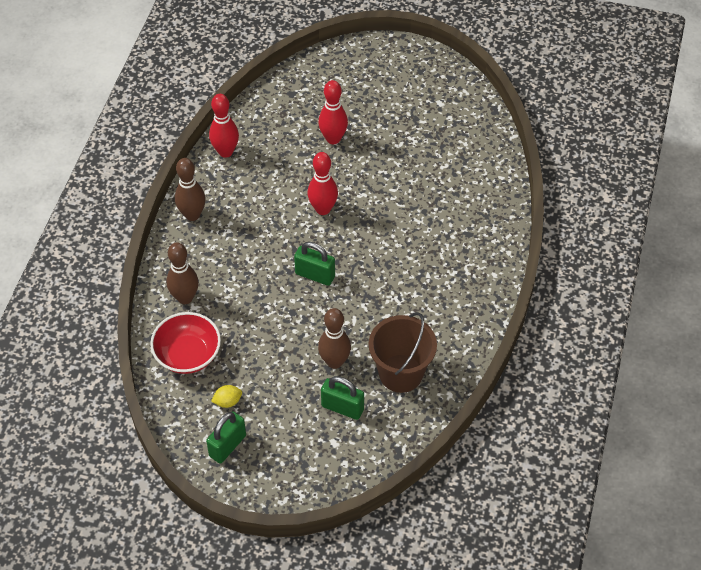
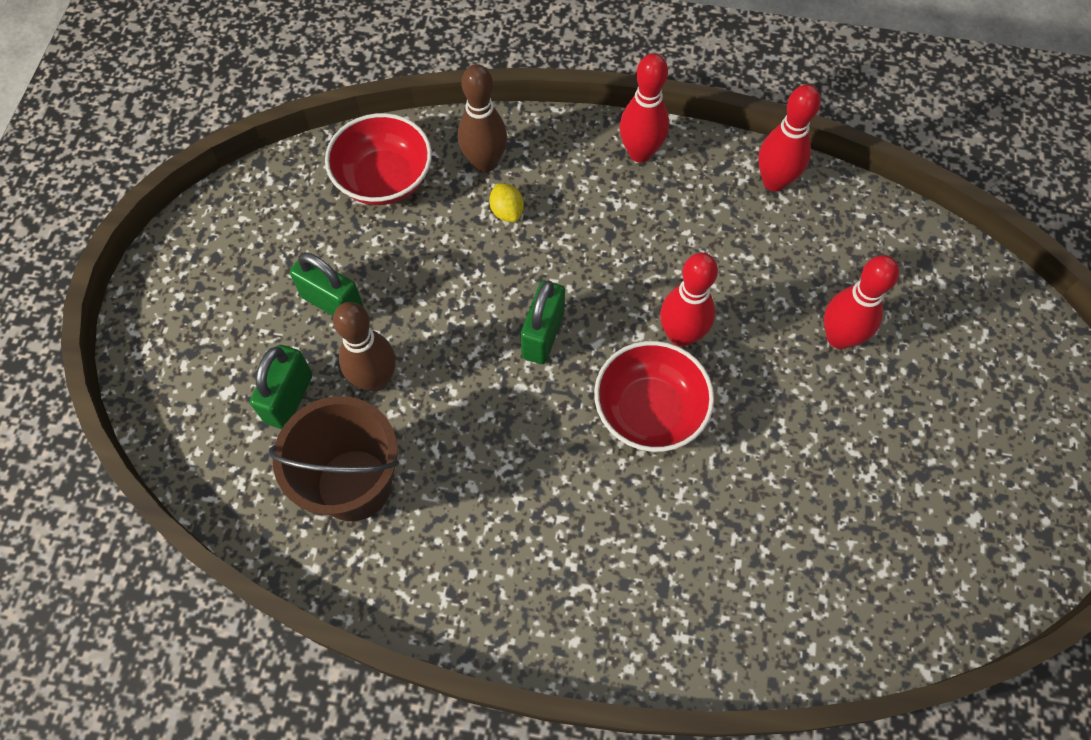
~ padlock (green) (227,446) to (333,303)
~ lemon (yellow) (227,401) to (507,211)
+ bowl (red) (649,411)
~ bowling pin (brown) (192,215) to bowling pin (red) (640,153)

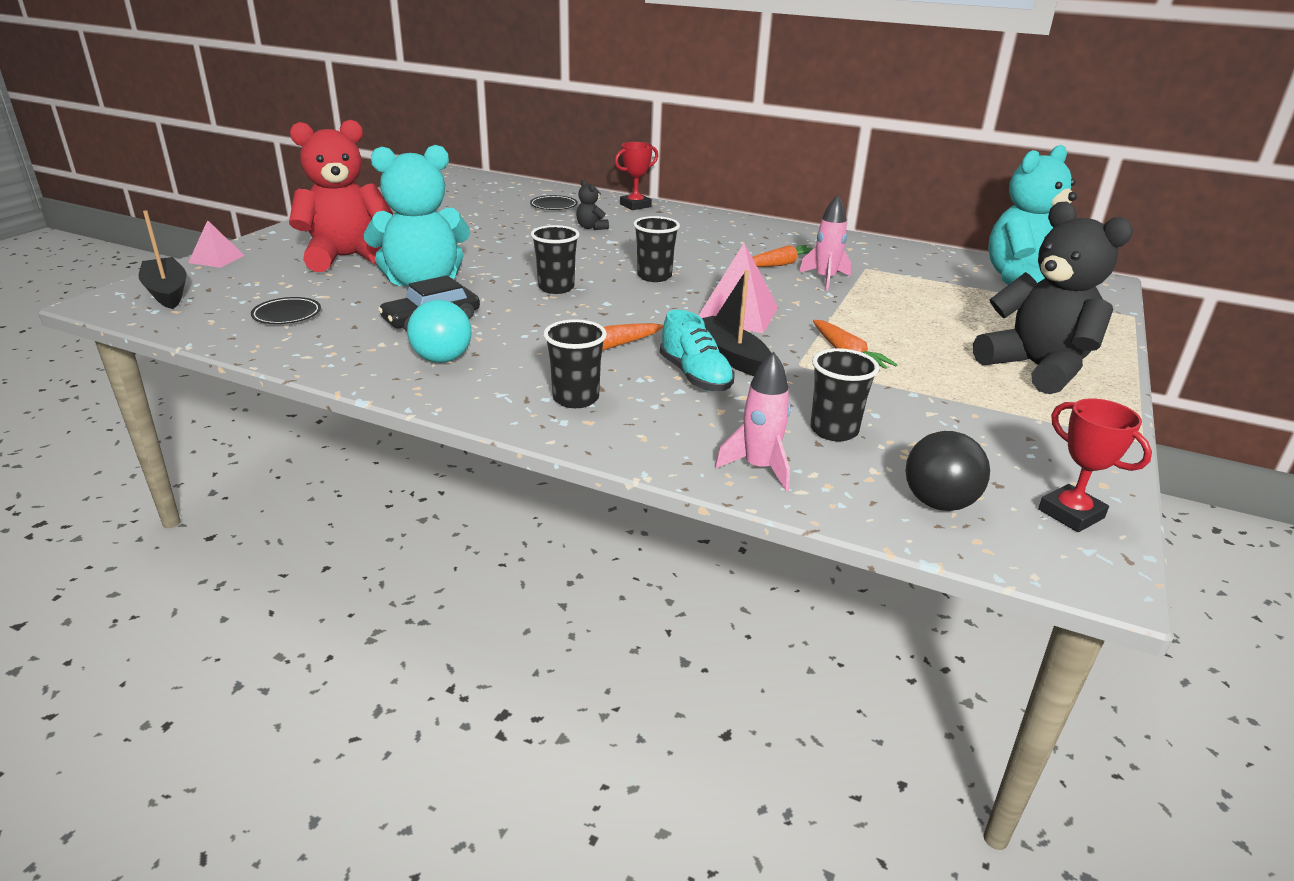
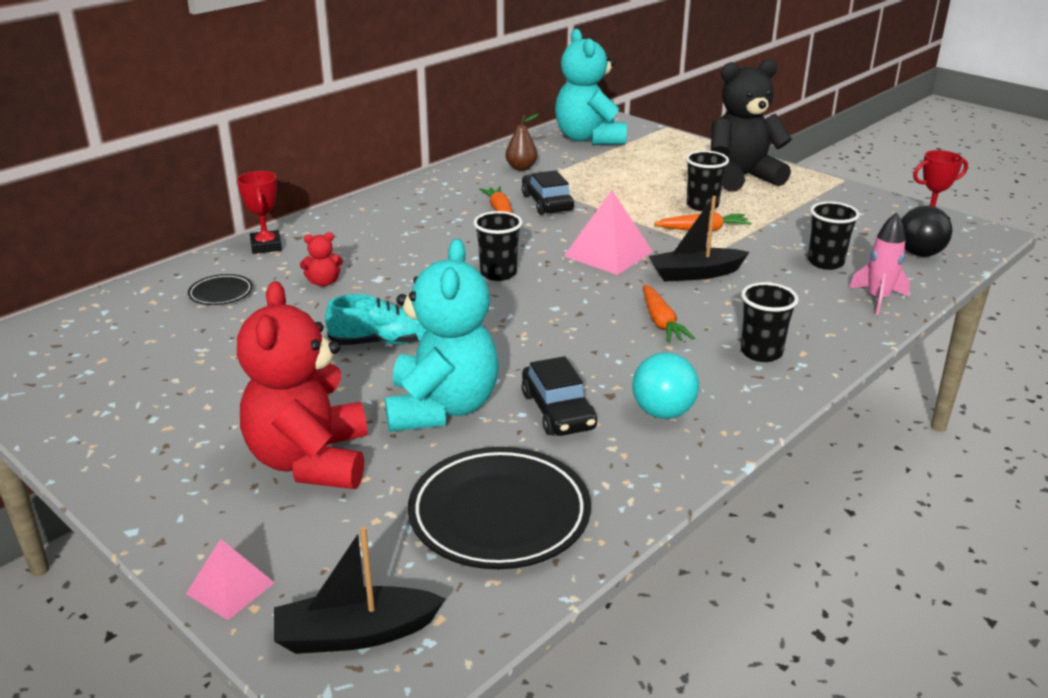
~ teddy bear (black) (591,227) to teddy bear (red) (323,282)
~ shoe (turquoise) (695,376) to (382,342)
~ plate (black) (287,315) = (499,515) x2.09
+ pear (brown) (521,168)
~ rocket (pink) (825,279) to car (black) (547,203)
~ cup (black) (556,288) to (702,205)

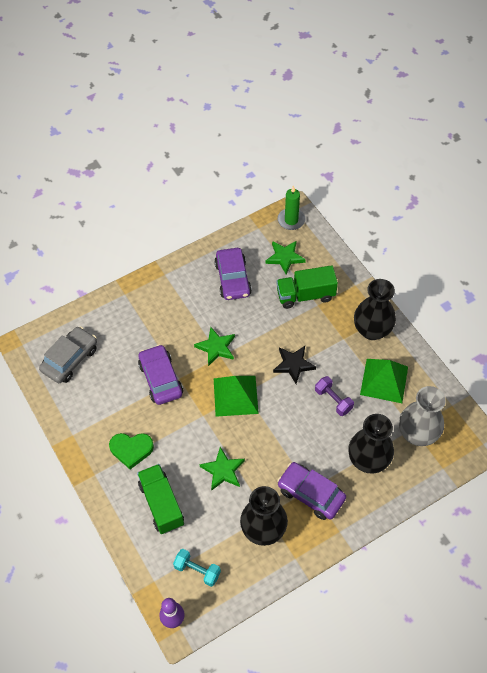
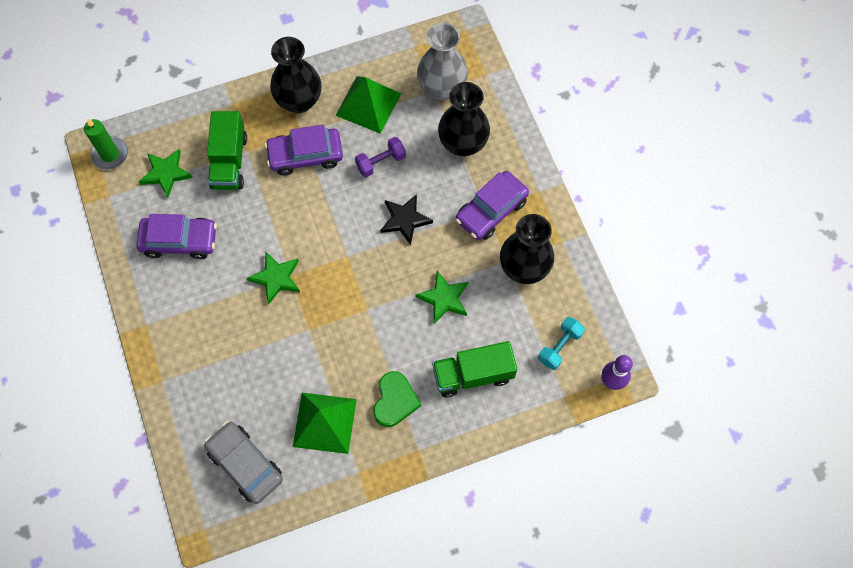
~ car (purple) (160,379) to (305,155)
~ pyramid (green) (235,396) to (325,423)
~ star (black) (293,364) to (405,220)

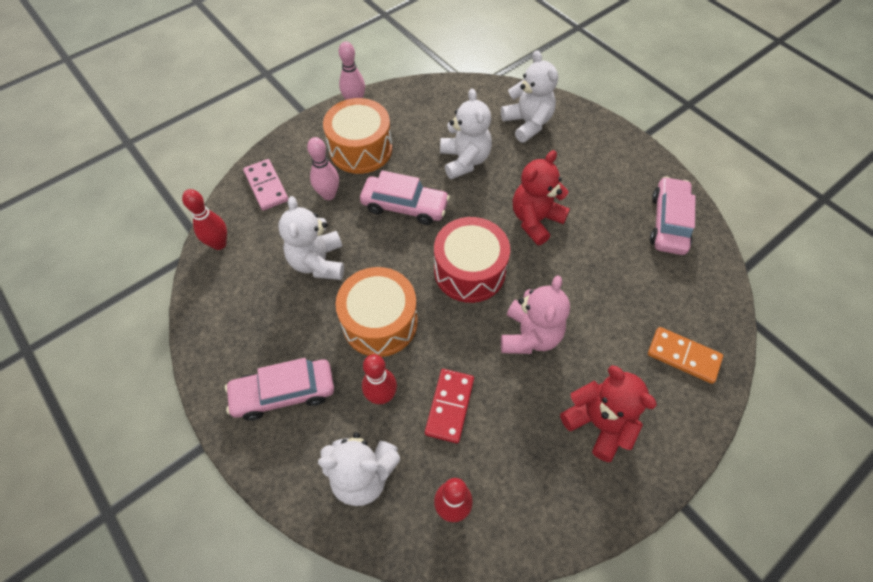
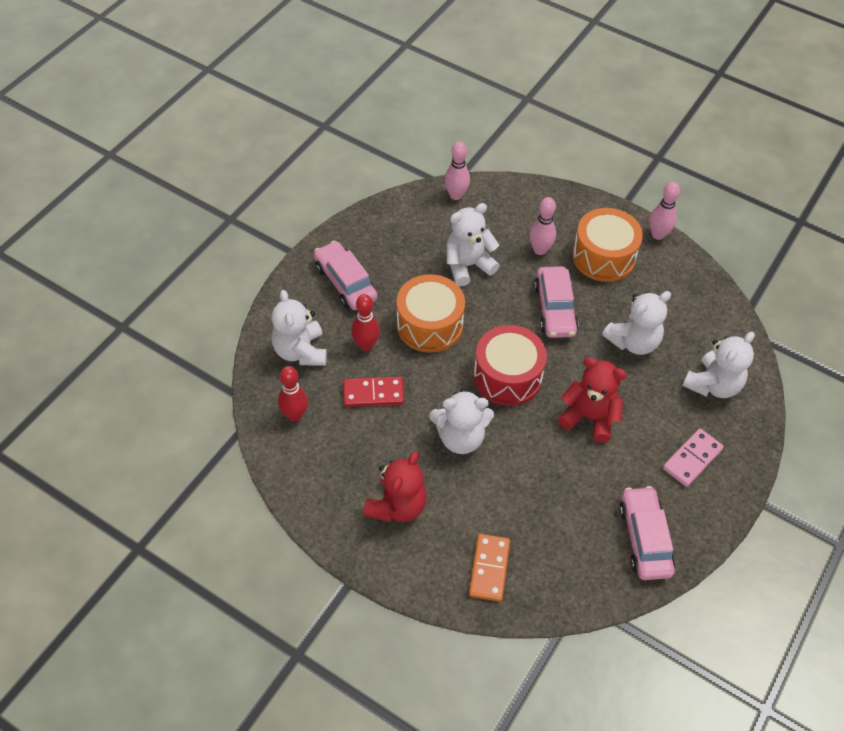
~ teddy bear (pink) (529,335) to teddy bear (white) (460,437)
~ bowling pin (red) (219,244) to bowling pin (pink) (456,195)
~ car (pink) (668,222) = (644,539) 90 degrees counterclockwise
~ domino (pink) (266,186) to (692,459)

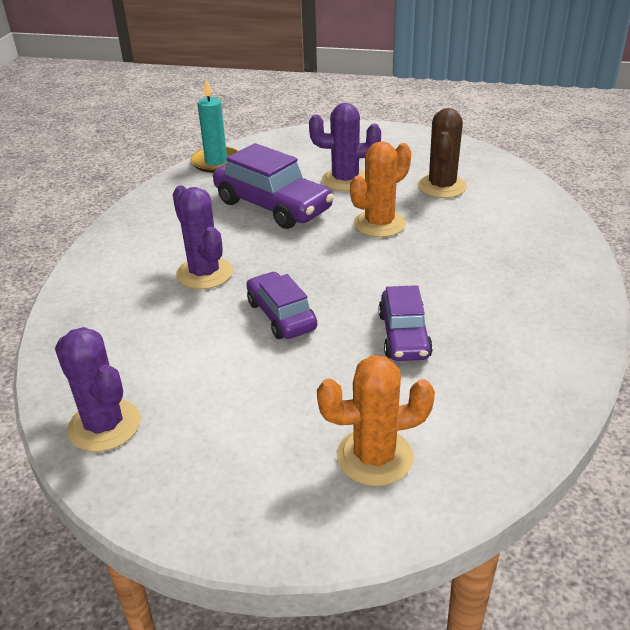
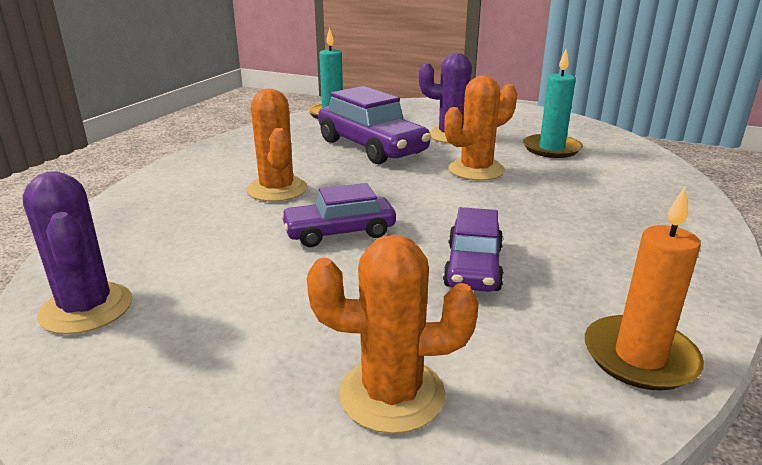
~ cactus (purple) (204,273) to cactus (orange) (277,189)
~ car (purple) (281,315) = (339,232) 90 degrees counterclockwise
~ cactus (brown) (442,186) to candle (turquoise) (551,149)
+ candle (orange) (639,357)

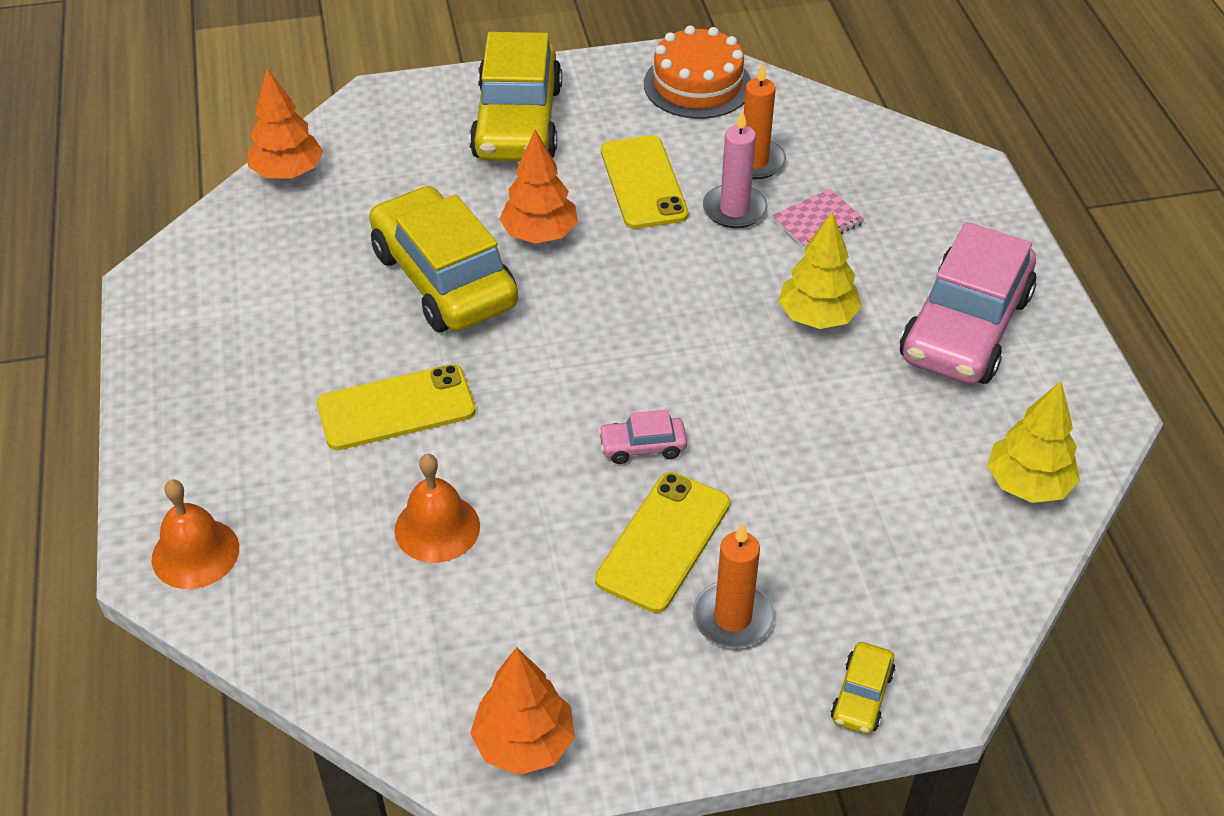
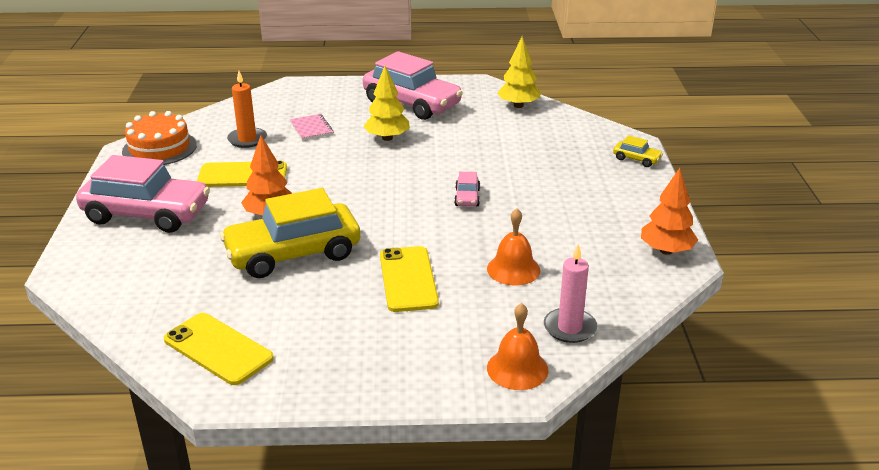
~ car (yellow) (517,122) to car (pink) (147,214)
~ phone (yellow) (663,541) to (218,349)
~ candle (pink) (734,209) to (569,328)
- tree (orange) (288,173)
- candle (orange) (732,618)

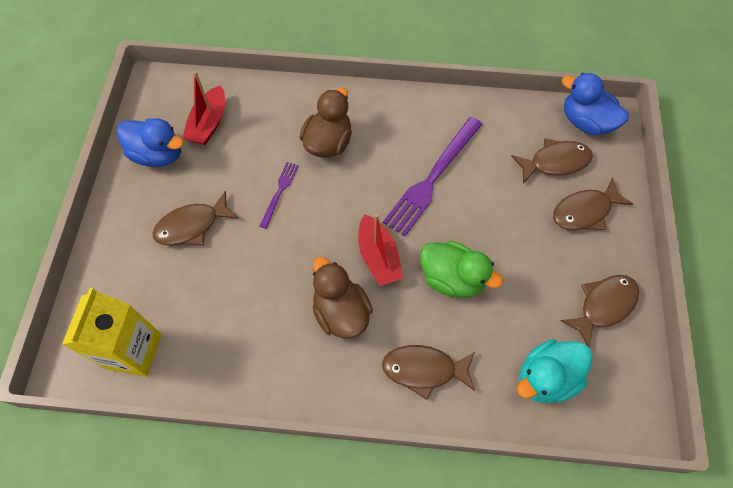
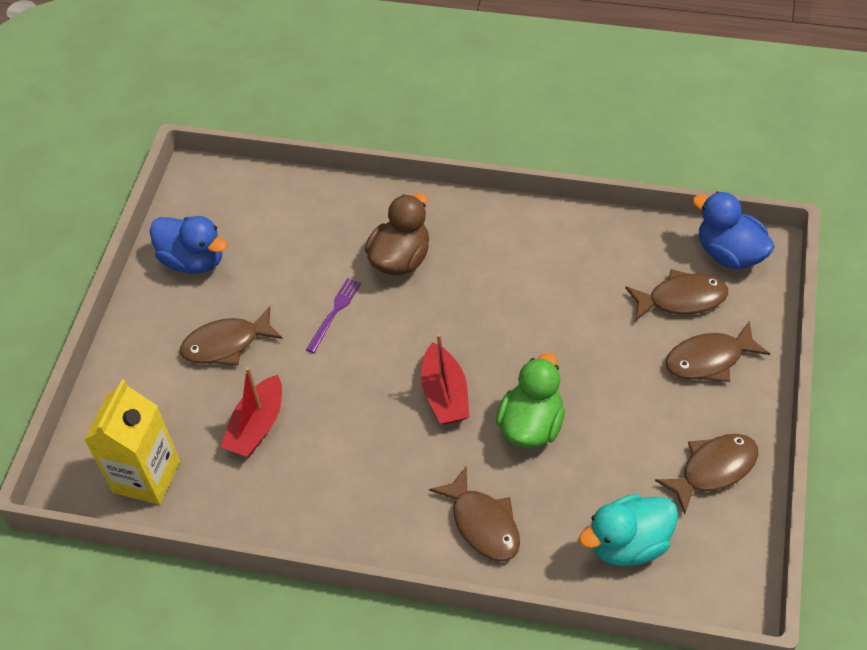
~ boat (red) (209,123) to (257,426)
~ fish (brown) (424,370) = (483,523) 135 degrees counterclockwise
~ duck (green) (452,278) = (531,425) 105 degrees counterclockwise
- duck (brown) (341,312)
- fork (purple) (432,178)

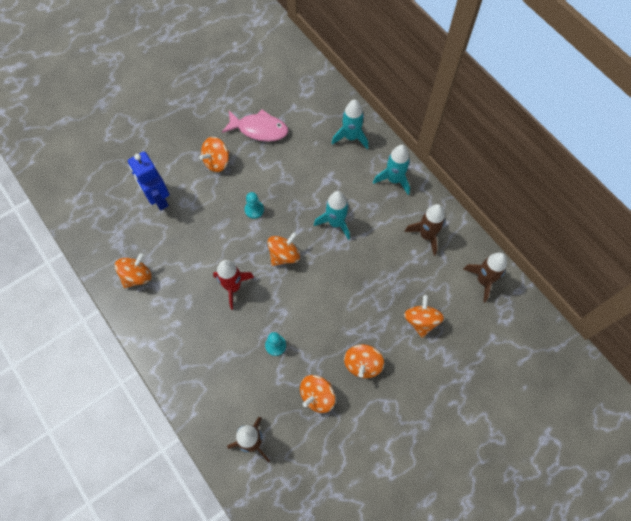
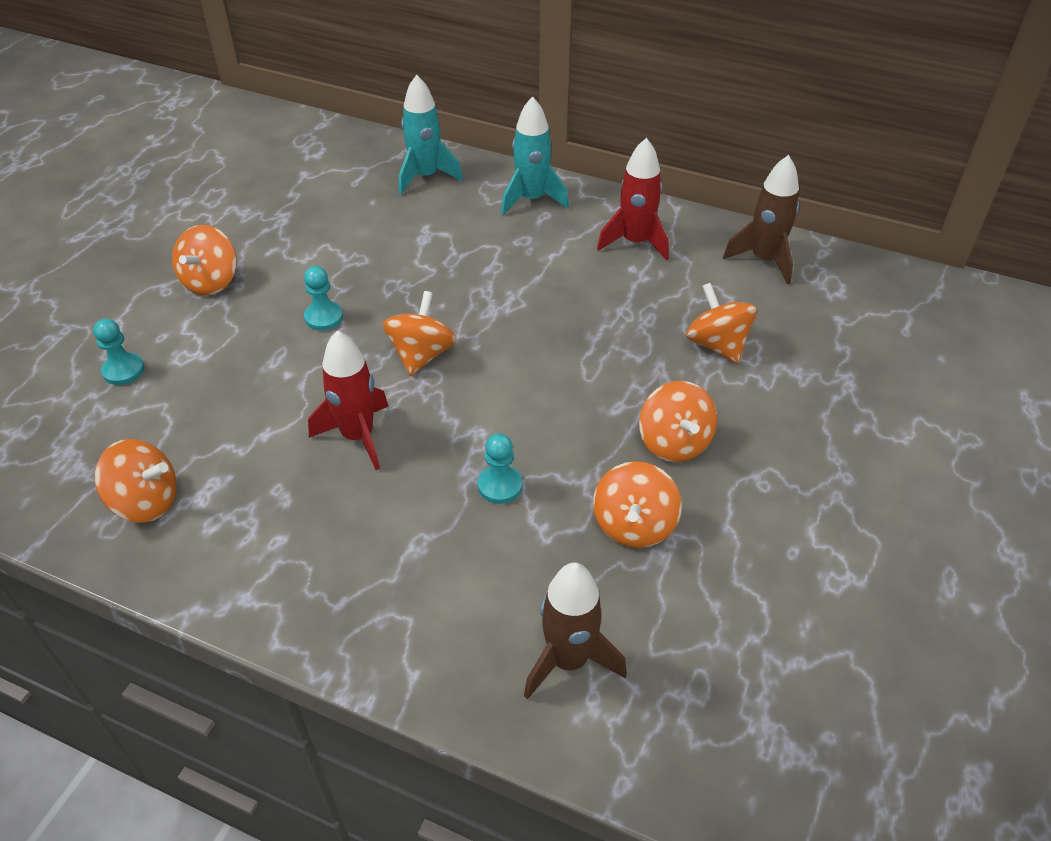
~ robot (blue) (158,198) to pawn (turquoise) (123,370)
~ spinning top (orange) (137,276) = (146,501) 90 degrees clockwise
~ rocket (brown) (426,235) to rocket (red) (635,242)
- fish (pink) (259,129)
- rocket (turquoise) (335,223)

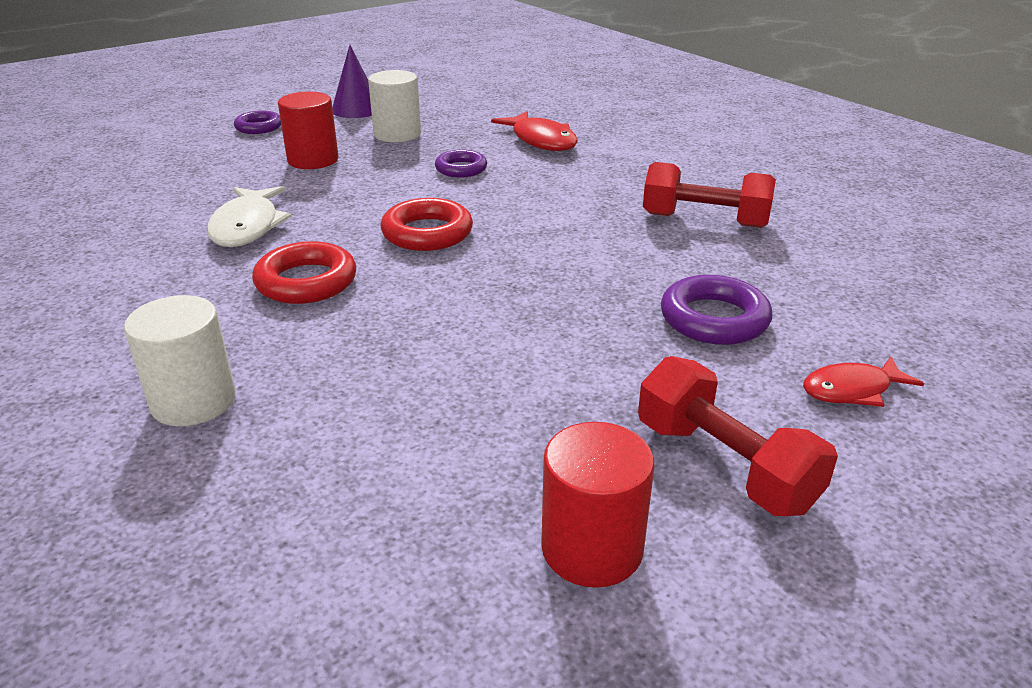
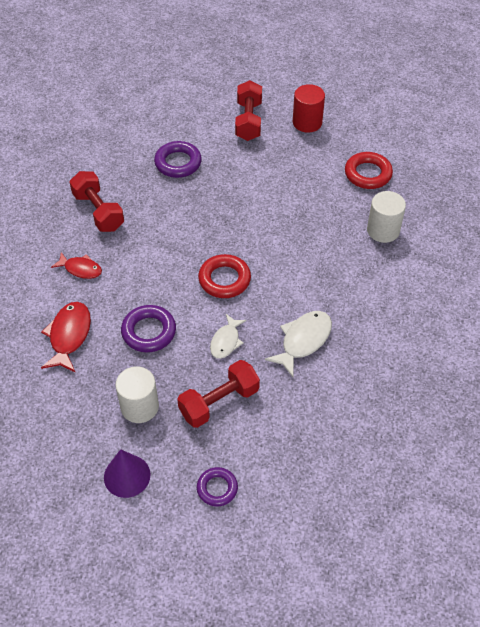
~ fish (red) (852,390) to (81,269)
~ ring (purple) (461,169) = (149,332) x1.50
~ cylinder (red) (313,160) to dumbbell (red) (219,402)
+ fish (white) (226,341)
~ ring (red) (306,281) to (368,174)

